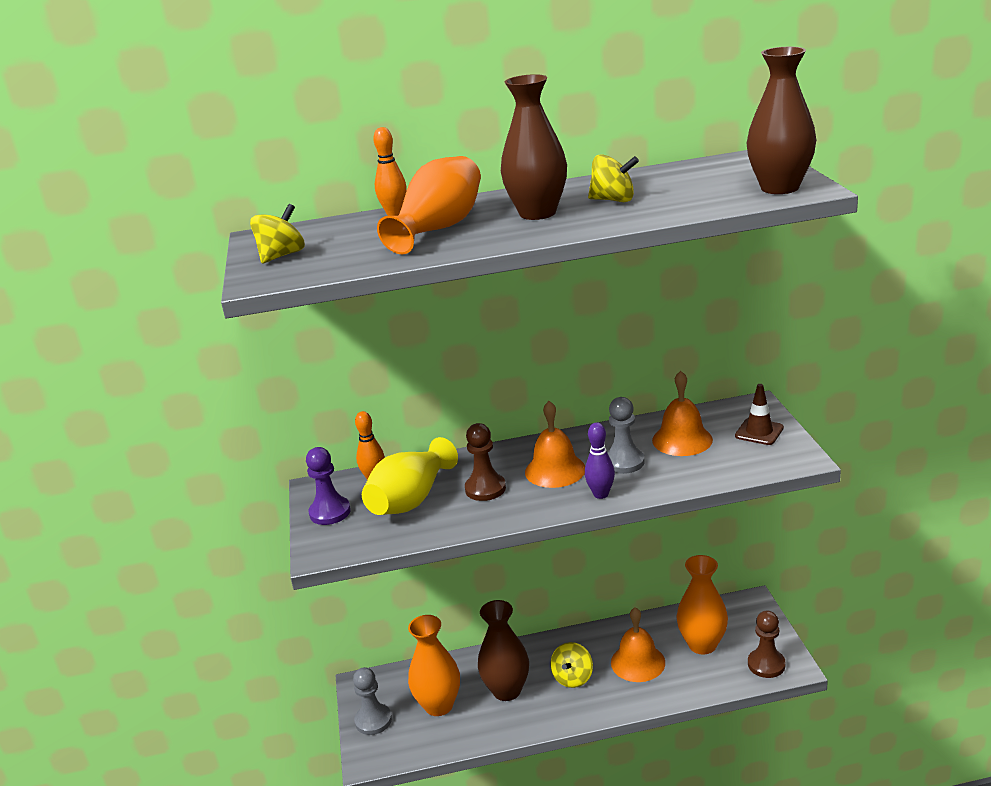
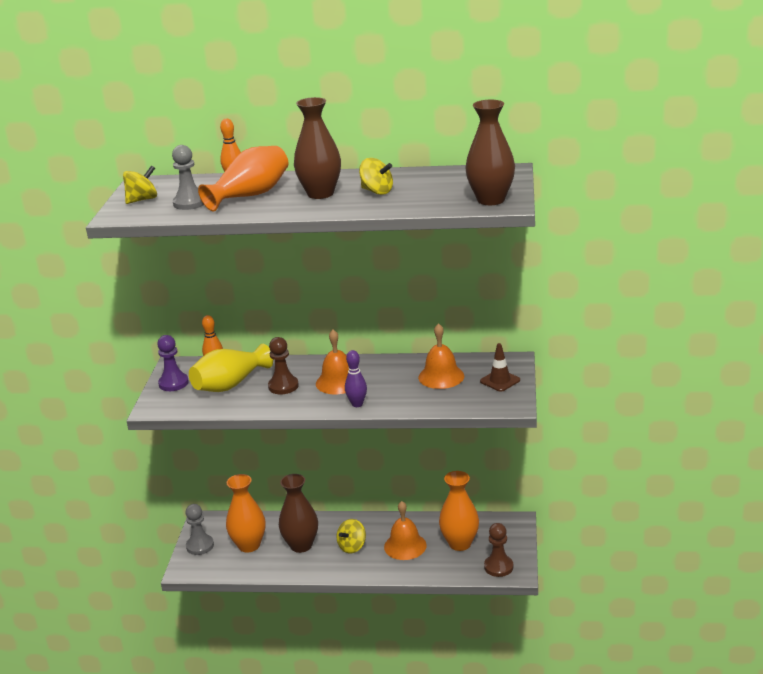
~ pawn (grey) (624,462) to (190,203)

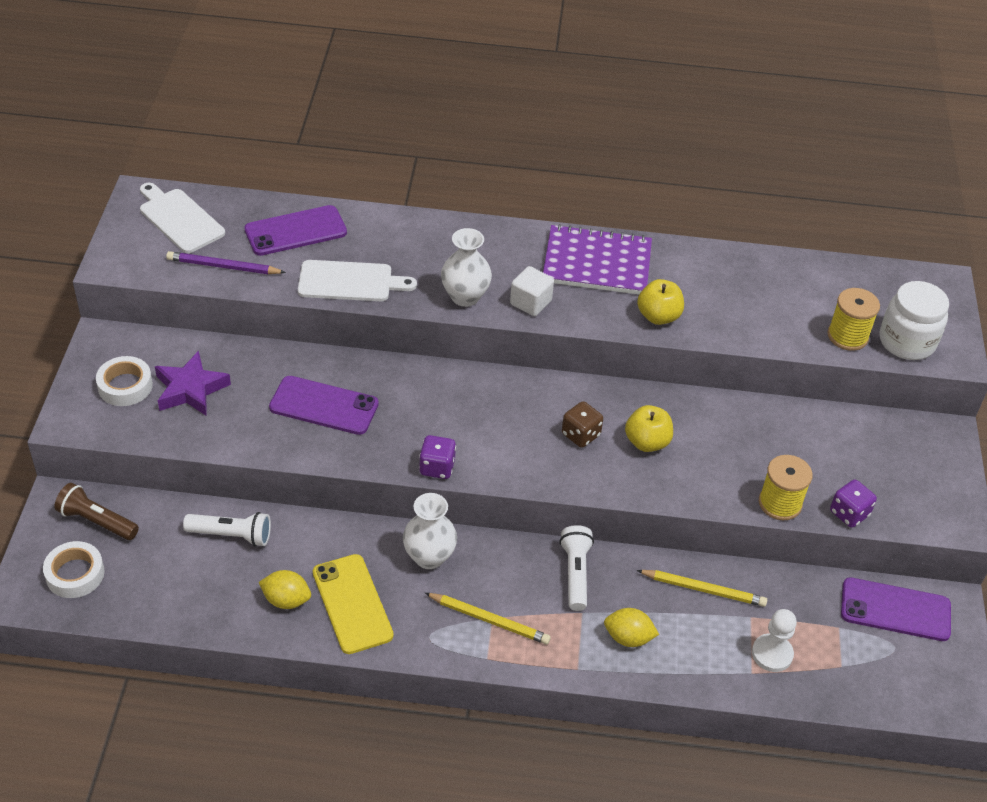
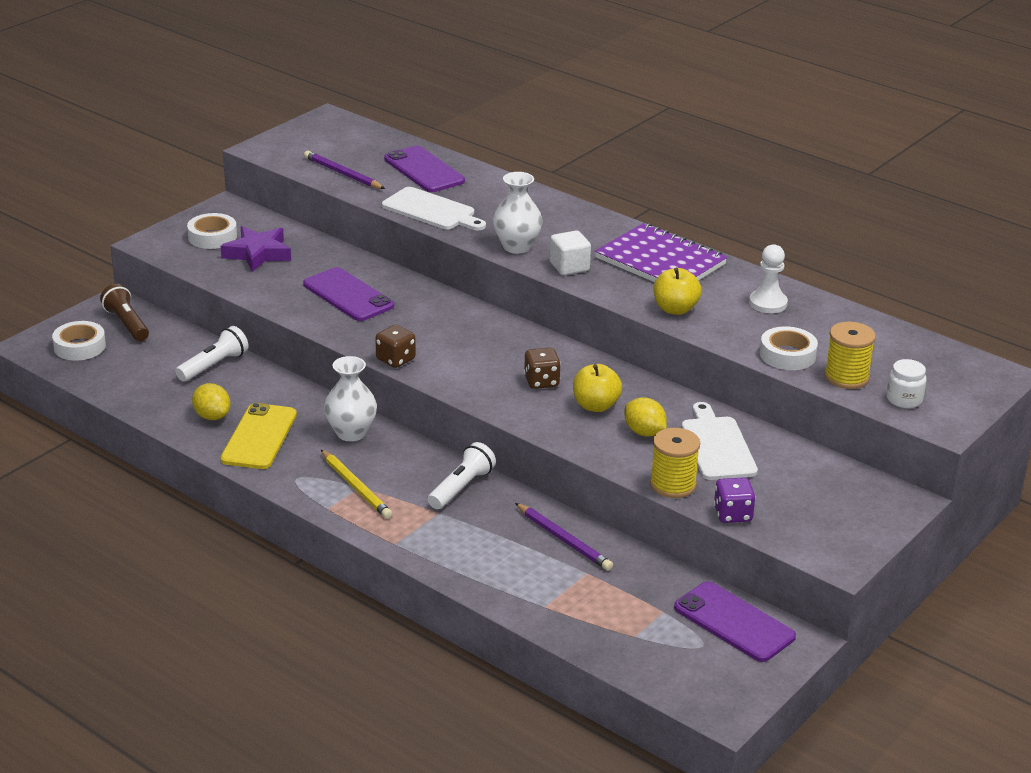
~ flashlight (white) (231,535) = (214,366) 90 degrees counterclockwise
~ dice (purple) (437,467) to dice (brown) (395,359)
~ phone (purple) (295,231) = (424,170) 45 degrees clockwise
~ pencil (yellow) (703,589) to pencil (purple) (563,539)
~ lemon (yellow) (628,638) to (644,432)
~ cutting board (white) (179,219) to (717,446)
~ pawn (white) (772,654) to (768,303)
+ tape (white) (787,355)
~ jar (white) (906,342) = (904,399) x0.57

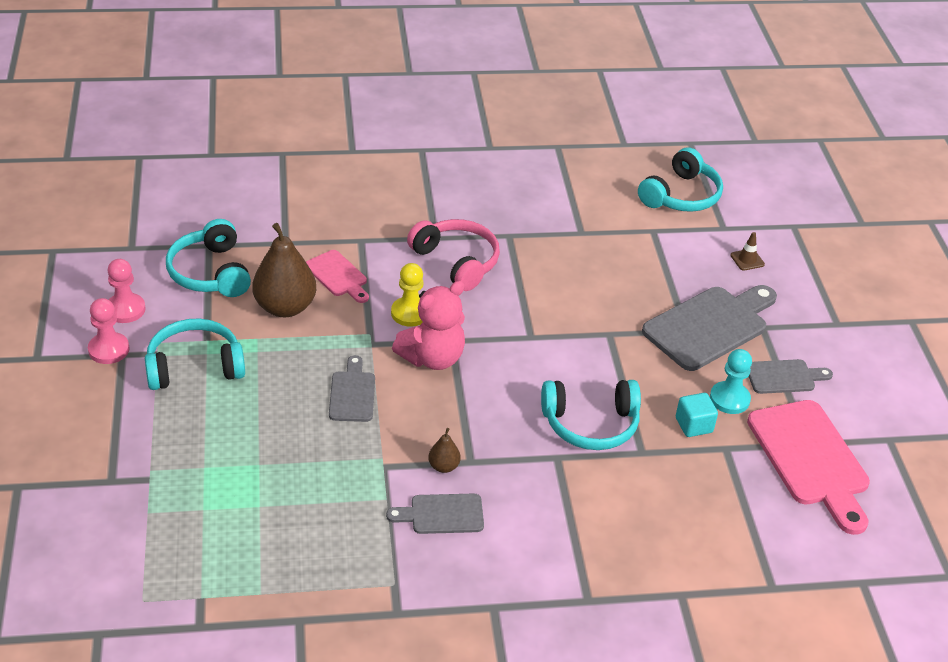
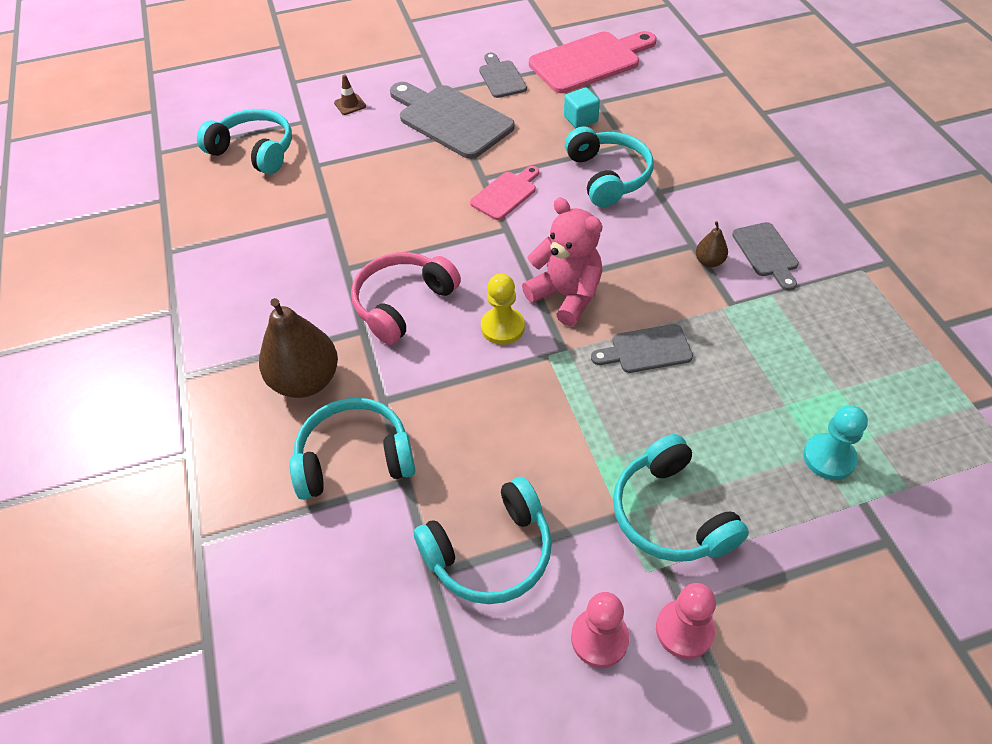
~ pear (brown) (285,307) to (306,381)
+ headphones (turquoise) (354,458)
~ cutting board (pink) (338,276) to (506,194)
~ pawn (turquoise) (729,399) to (829,458)

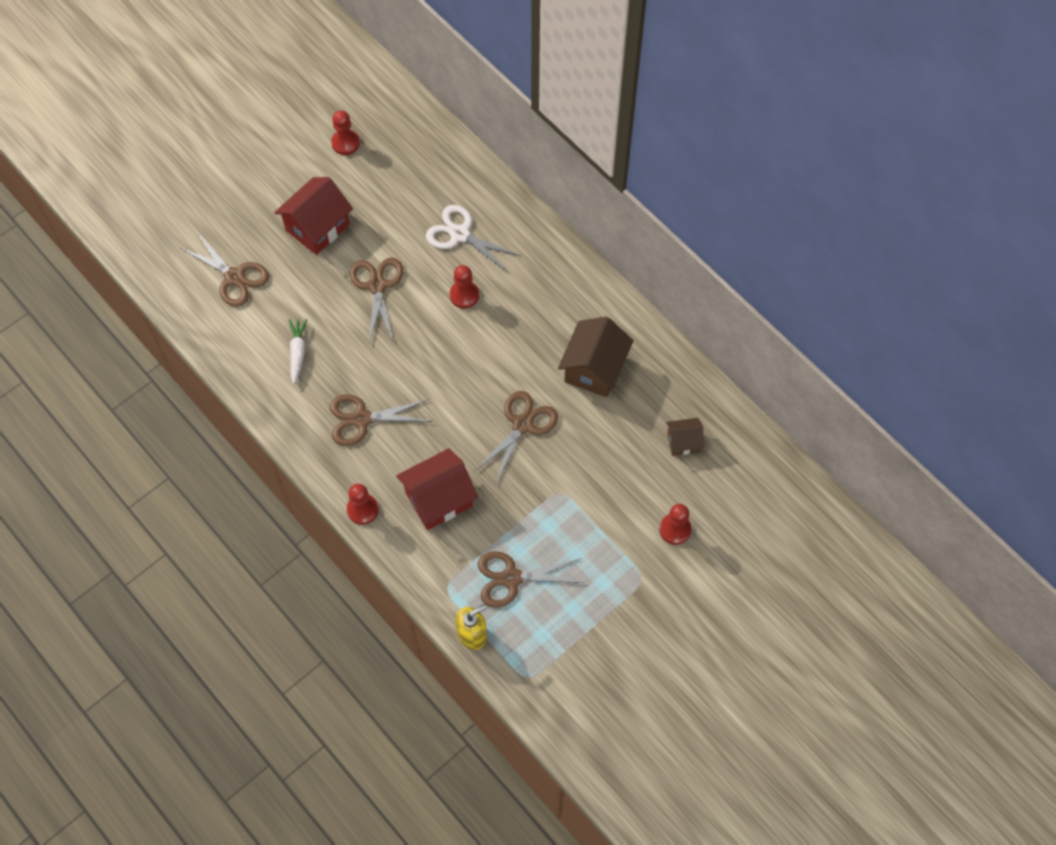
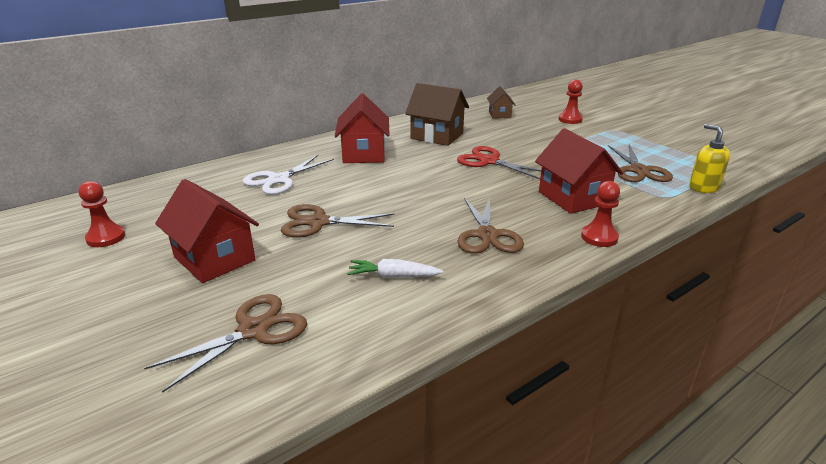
+ house (red) (364,154)
~ scissors (brown) (523,425) to scissors (red) (489,161)
- pawn (red) (464,295)

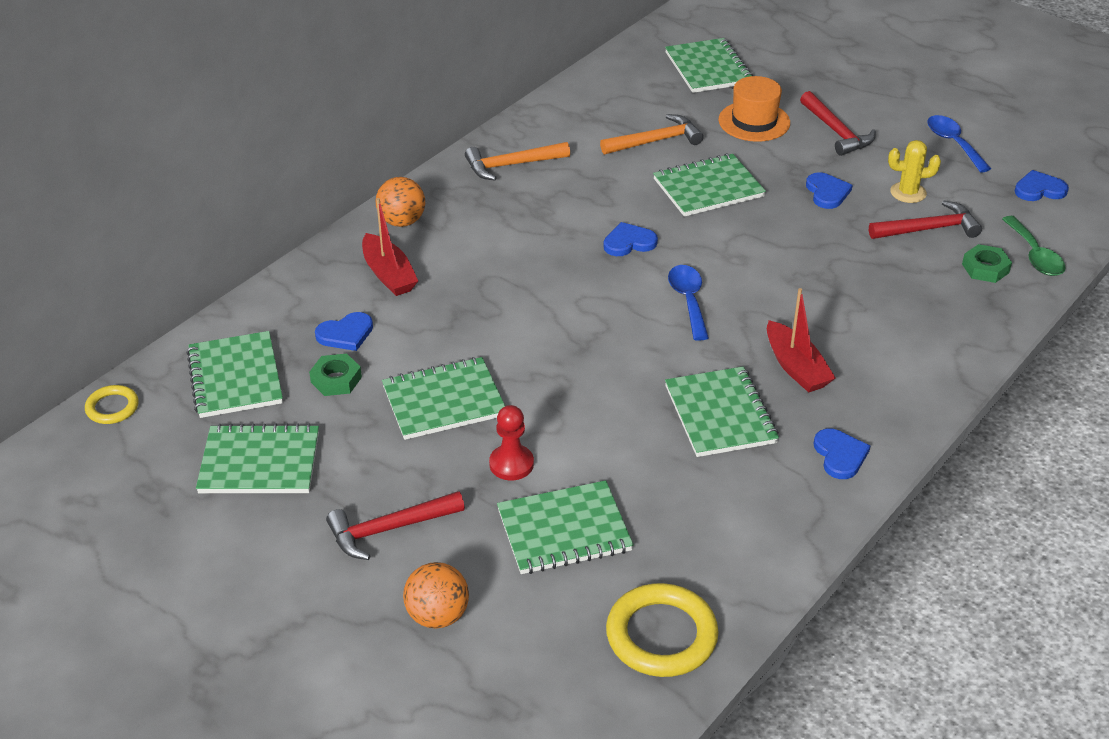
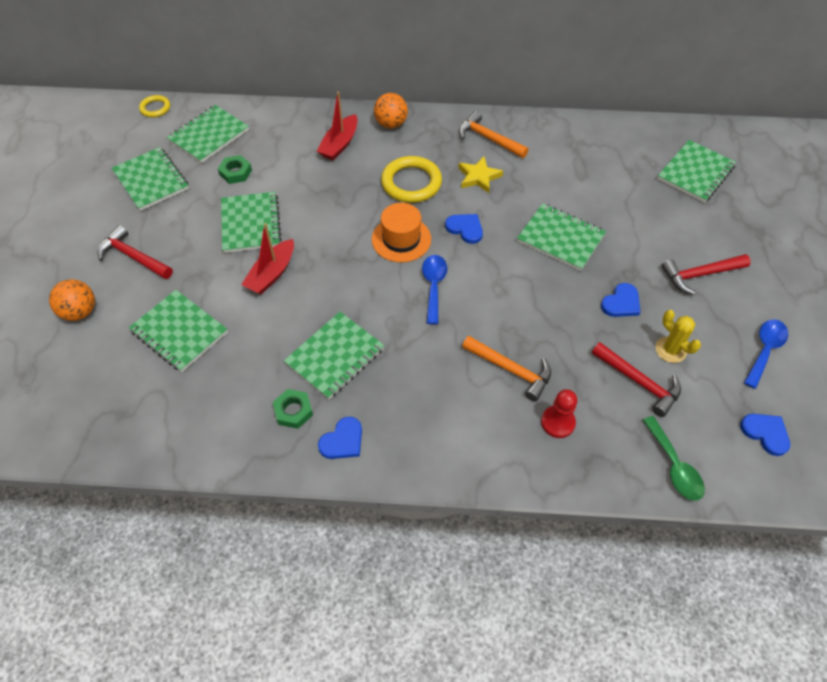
~ notebook (green) (444,401) = (250,224) 45 degrees clockwise
~ boat (red) (796,367) to (272,274)
~ nut (green) (985,268) to (293,411)
~ hat (orange) (754,121) to (401,239)
~ ring (yellow) (661,635) to (411,183)
~ spoon (blue) (688,300) = (433,286) 45 degrees counterclockwise
+ star (yellow) (478,177)
~ hammer (orange) (656,141) to (511,370)
~ pawn (red) (511,464) to (557,422)
~ spoon (green) (1035,255) = (674,466) 60 degrees counterclockwise
~ hammer (red) (836,132) = (700,275) 45 degrees clockwise
- heart (blue) (345,334)

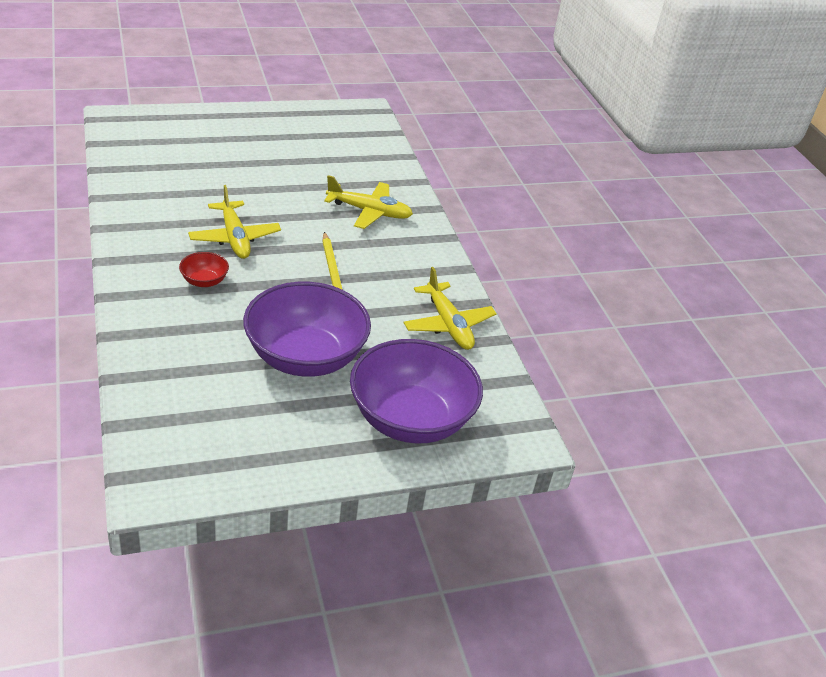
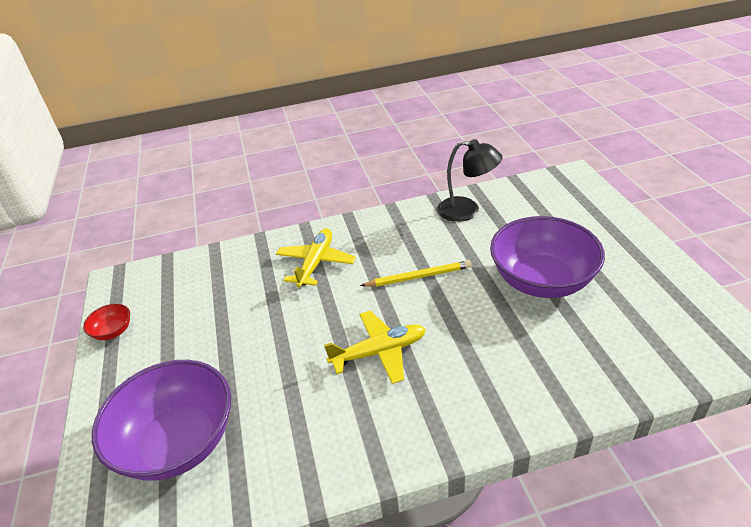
~ bowl (red) (204,281) to (113,331)
~ bowl (purple) (410,419) to (178,442)
~ plane (yellow) (448,325) to lamp (black) (467,211)

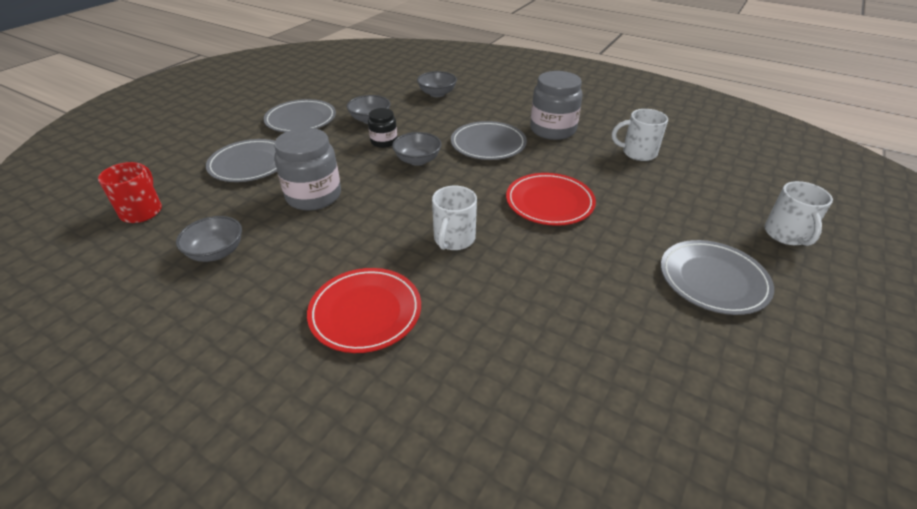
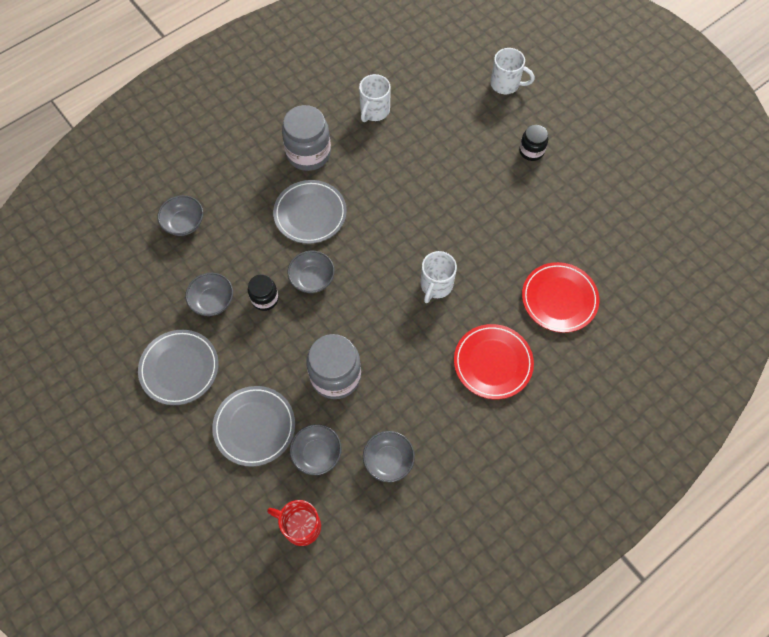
+ bowl (grey) (317,454)
~ mug (white) (454,239) = (436,285) 75 degrees clockwise
~ plate (grey) (713,280) to jar (black) (531,151)
~ plate (red) (549,202) to (559,299)

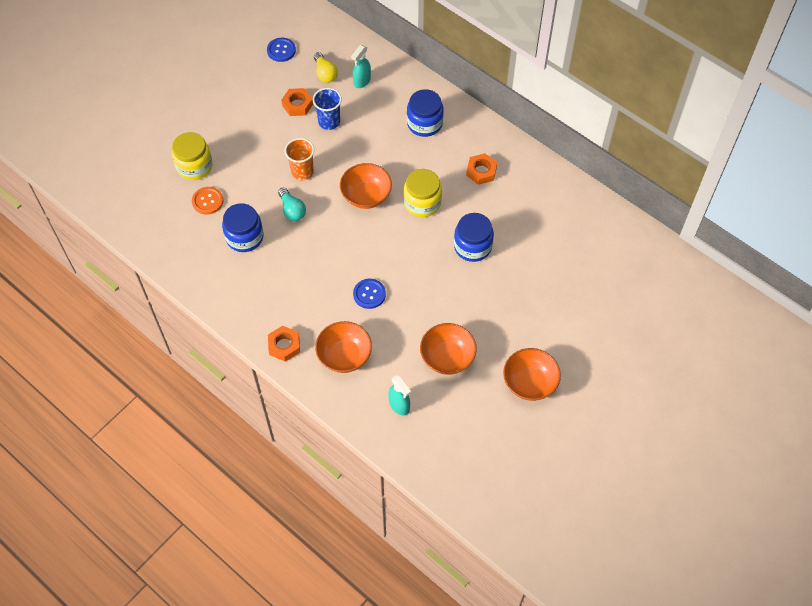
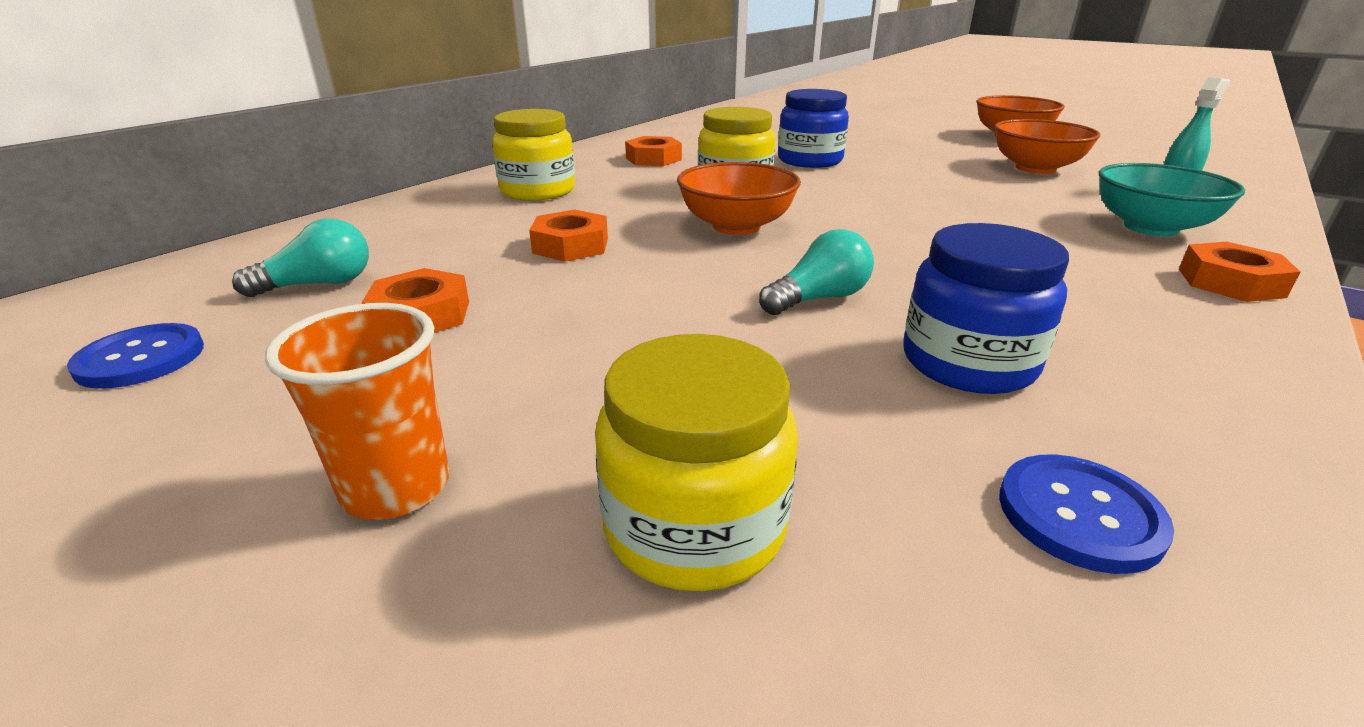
~ light bulb (yellow) (325,73) to light bulb (turquoise) (319,284)
~ cup (orange) (302,172) to (396,488)
~ jar (blue) (424,123) to jar (yellow) (538,191)
+ nut (orange) (570,245)
~ button (blue) (369,294) to (1079,515)
~ bowl (orange) (344,356) to bowl (turquoise) (1150,227)
- button (orange) (207,201)
- cup (blue) (329,122)
- spray bottle (turquoise) (362,81)

